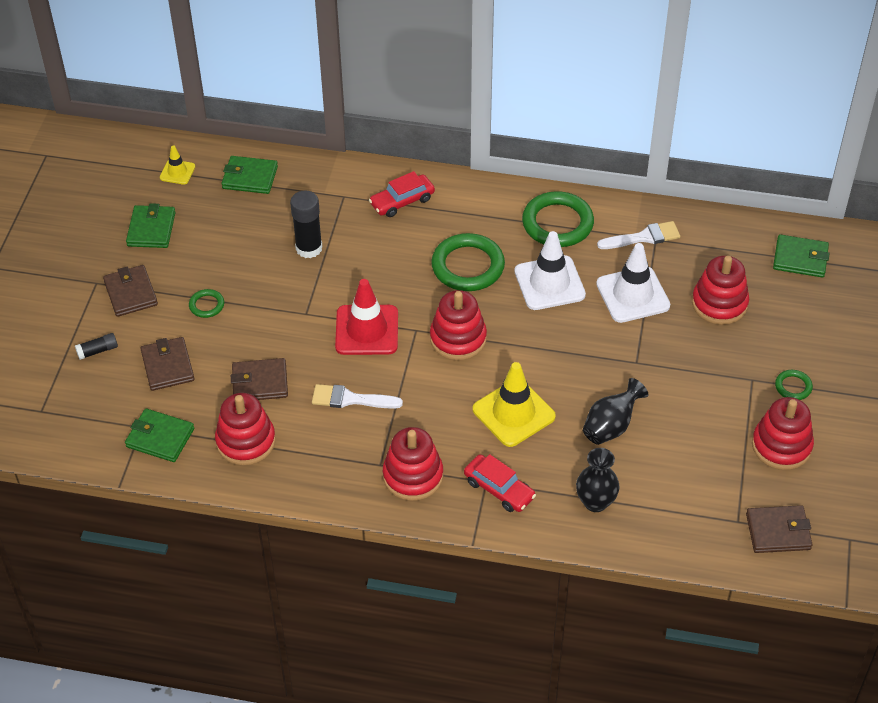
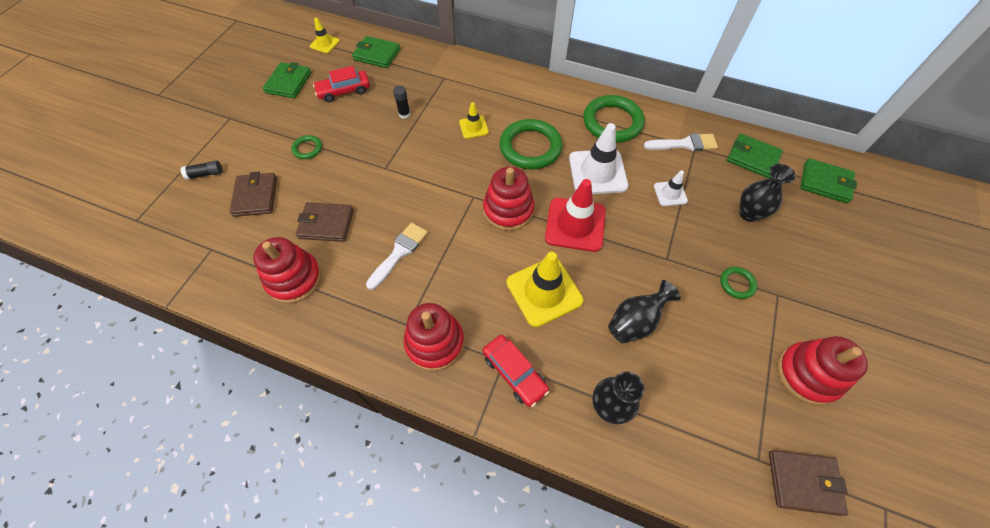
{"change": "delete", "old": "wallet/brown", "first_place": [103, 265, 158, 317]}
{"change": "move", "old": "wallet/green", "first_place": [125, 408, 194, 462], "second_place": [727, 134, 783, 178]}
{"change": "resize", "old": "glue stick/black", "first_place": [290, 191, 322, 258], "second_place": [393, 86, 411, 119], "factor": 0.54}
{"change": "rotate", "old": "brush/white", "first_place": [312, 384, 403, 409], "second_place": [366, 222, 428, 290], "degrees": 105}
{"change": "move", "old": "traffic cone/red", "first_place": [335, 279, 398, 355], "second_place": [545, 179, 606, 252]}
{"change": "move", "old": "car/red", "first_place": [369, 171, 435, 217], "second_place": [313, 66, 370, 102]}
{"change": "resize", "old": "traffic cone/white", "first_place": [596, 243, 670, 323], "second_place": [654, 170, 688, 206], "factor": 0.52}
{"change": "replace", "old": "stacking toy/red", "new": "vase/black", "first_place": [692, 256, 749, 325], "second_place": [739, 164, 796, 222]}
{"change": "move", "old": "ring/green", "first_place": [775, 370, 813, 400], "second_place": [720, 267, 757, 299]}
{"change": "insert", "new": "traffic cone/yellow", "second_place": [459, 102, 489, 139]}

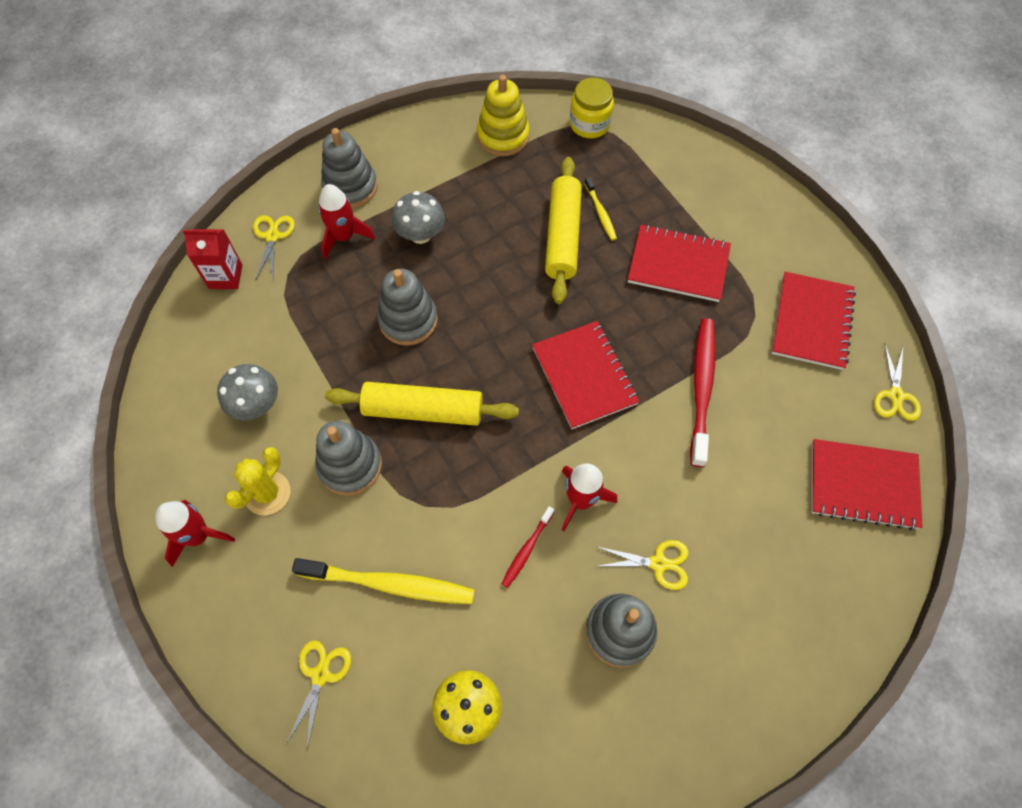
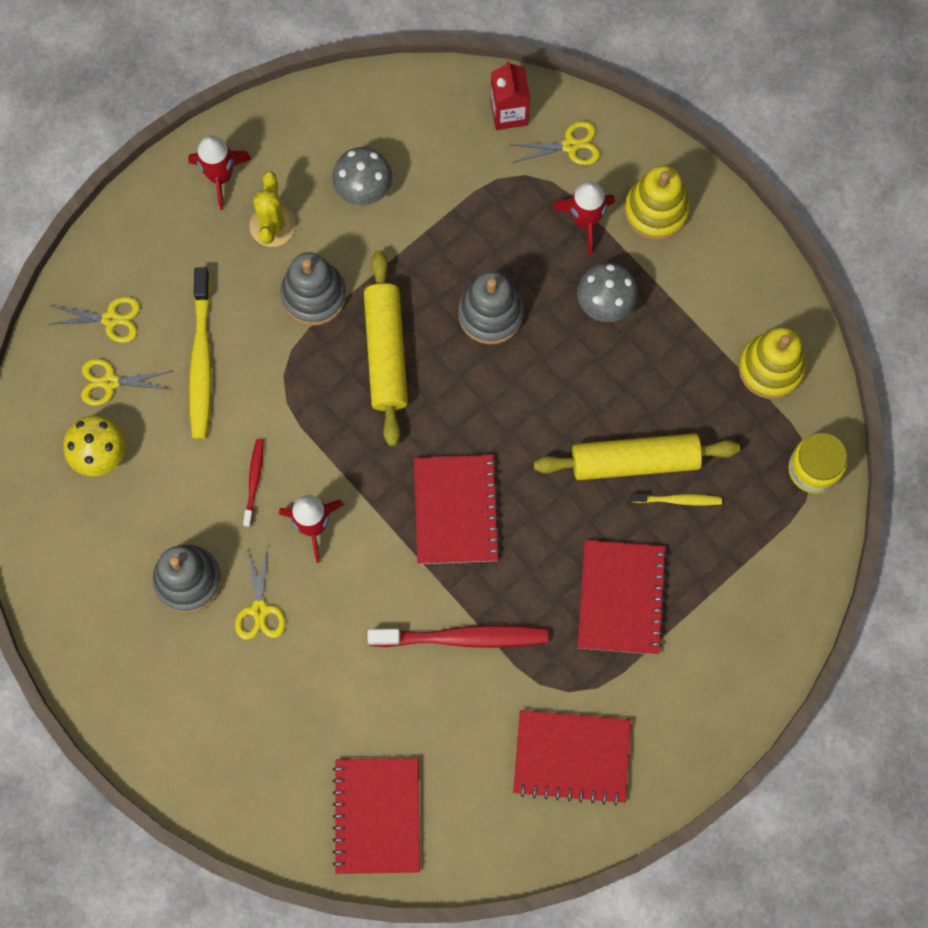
{"change": "rotate", "old": "cactus/yellow", "first_place": [225, 447, 290, 515], "second_place": [250, 171, 296, 247], "degrees": 75}
{"change": "recolor", "old": "stacking toy/grey", "new": "stacking toy/yellow", "first_place": [321, 128, 378, 208], "second_place": [624, 165, 690, 241]}
{"change": "rotate", "old": "toothbrush/red", "first_place": [501, 506, 554, 588], "second_place": [243, 439, 264, 527], "degrees": 75}
{"change": "rotate", "old": "notebook/red", "first_place": [532, 321, 640, 429], "second_place": [414, 455, 501, 564], "degrees": -60}
{"change": "rotate", "old": "toothbrush/yellow", "first_place": [585, 177, 617, 241], "second_place": [631, 493, 722, 505], "degrees": -150}
{"change": "move", "old": "scissors/yellow", "first_place": [874, 343, 921, 421], "second_place": [81, 359, 173, 405]}

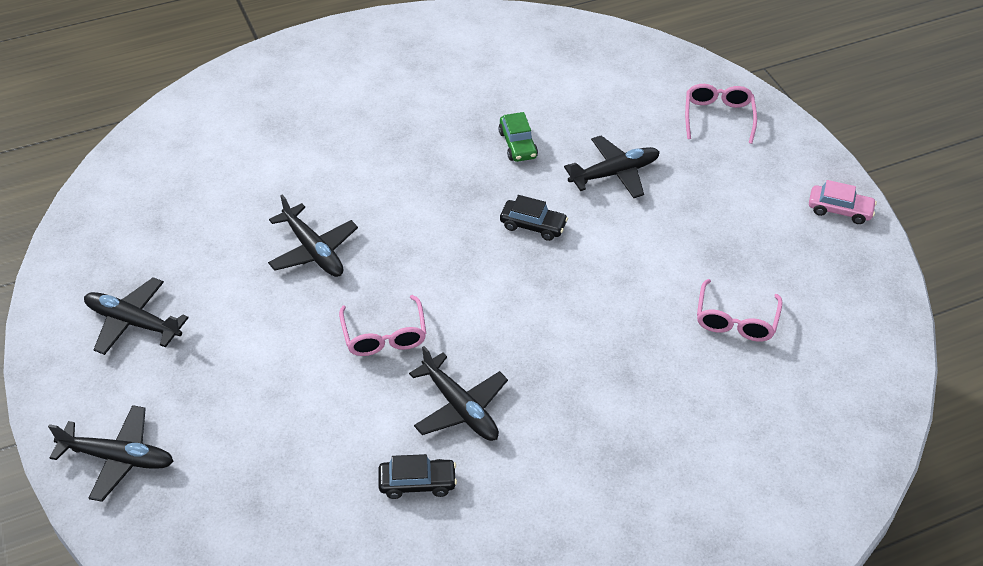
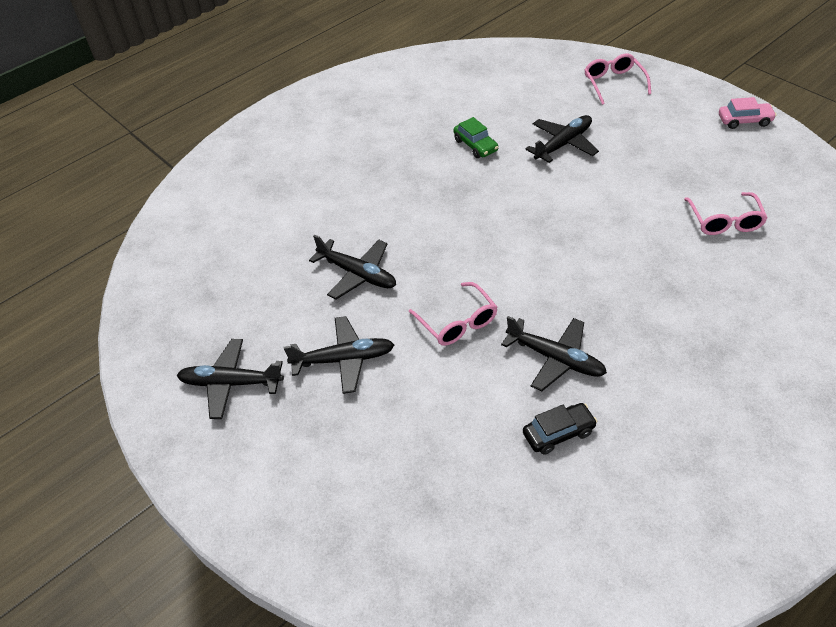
{"change": "move", "old": "plane/black", "first_place": [48, 405, 174, 502], "second_place": [284, 316, 394, 394]}
{"change": "delete", "old": "car/black", "first_place": [500, 195, 568, 241]}

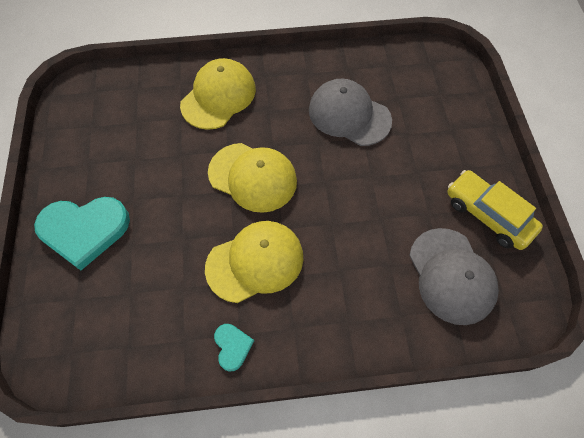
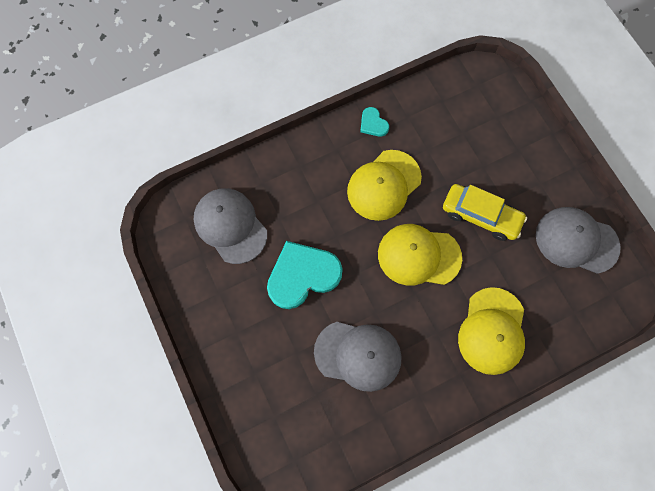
{"change": "move", "old": "heart/turquoise", "first_place": [34, 197, 130, 271], "second_place": [267, 241, 343, 309]}
{"change": "move", "old": "car/yellow", "first_place": [447, 170, 543, 250], "second_place": [443, 184, 527, 241]}
{"change": "insert", "new": "cap/grey", "second_place": [536, 207, 621, 274]}

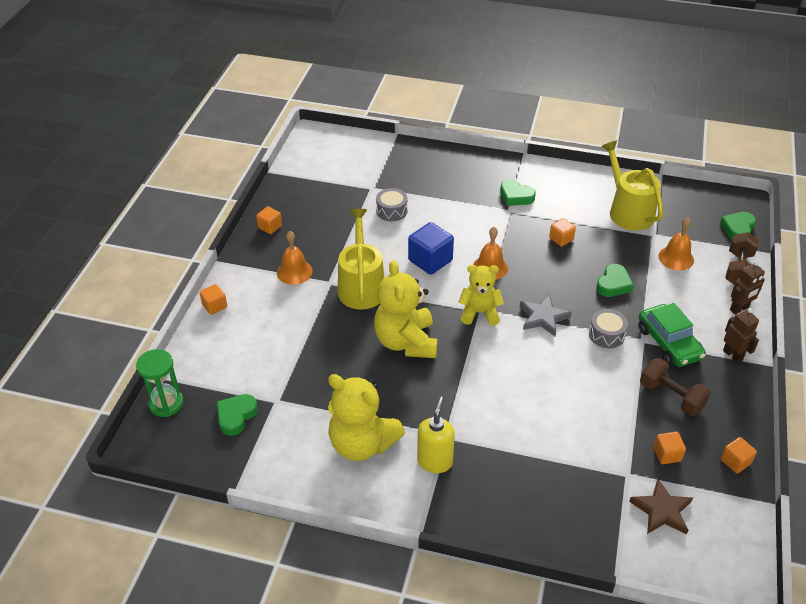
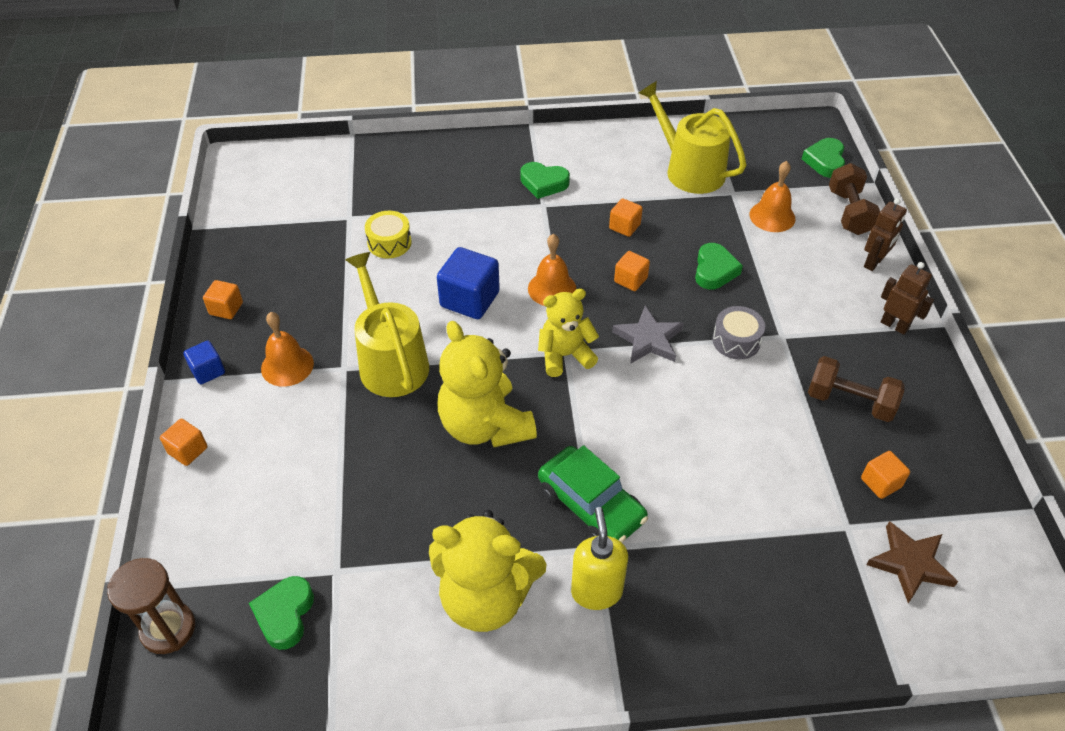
{"change": "recolor", "old": "hourglass/green", "new": "hourglass/brown", "first_place": [136, 349, 183, 417], "second_place": [107, 558, 195, 654]}
{"change": "recolor", "old": "drum/grey", "new": "drum/yellow", "first_place": [376, 188, 408, 221], "second_place": [365, 211, 412, 258]}
{"change": "move", "old": "car/green", "first_place": [639, 303, 706, 367], "second_place": [538, 445, 648, 542]}
{"change": "move", "old": "cube/orange", "first_place": [721, 437, 757, 473], "second_place": [614, 251, 650, 291]}
{"change": "insert", "new": "cube/blue", "second_place": [183, 340, 225, 384]}

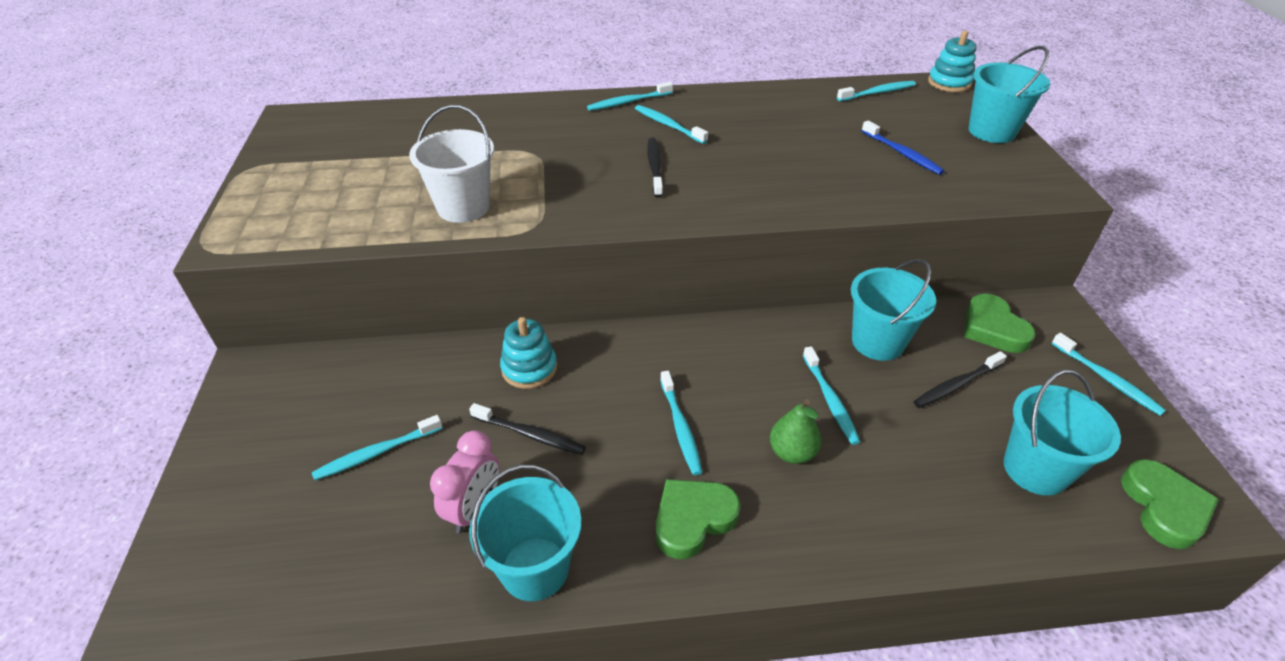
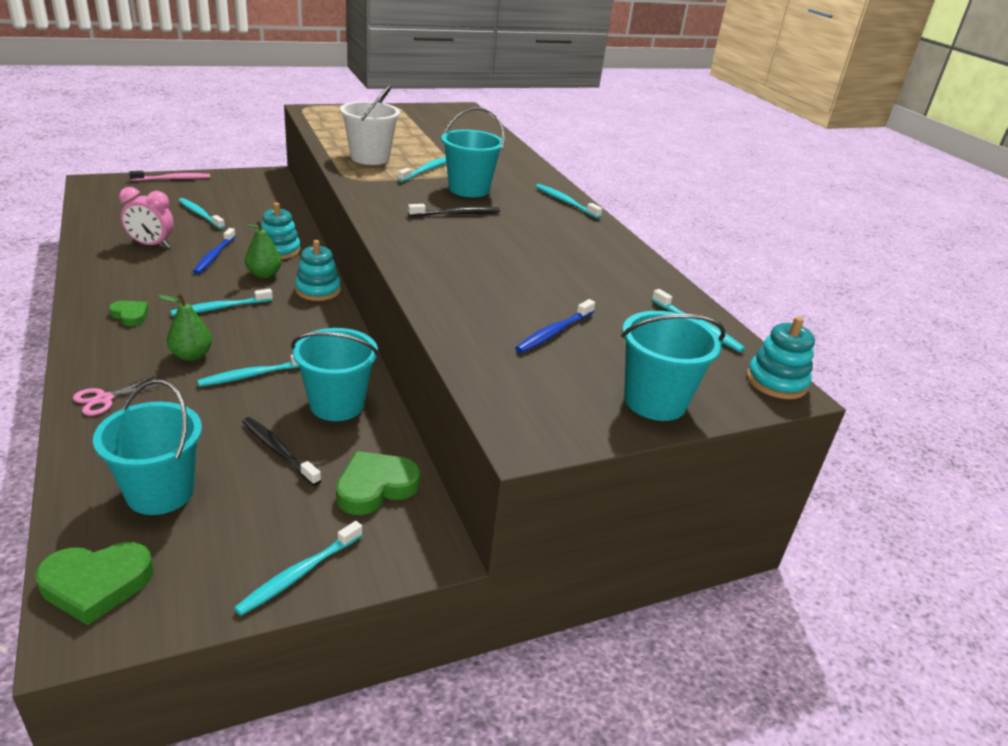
{"change": "recolor", "old": "toothbrush/black", "new": "toothbrush/blue", "first_place": [469, 403, 586, 455], "second_place": [193, 228, 236, 274]}
{"change": "move", "old": "bucket/turquoise", "first_place": [469, 465, 582, 601], "second_place": [441, 107, 505, 197]}
{"change": "move", "old": "toothbrush/turquoise", "first_place": [635, 105, 708, 144], "second_place": [398, 157, 446, 182]}
{"change": "resize", "old": "heart/green", "first_place": [655, 479, 741, 559], "second_place": [109, 301, 149, 326], "factor": 0.61}
{"change": "insert", "new": "scissors/pink", "second_place": [73, 376, 163, 416]}
{"change": "insert", "new": "toothbrush/pink", "second_place": [130, 171, 210, 181]}
{"change": "insert", "new": "pear/green", "second_place": [245, 220, 282, 279]}
{"change": "insert", "new": "stacking toy/turquoise", "second_place": [295, 240, 341, 301]}

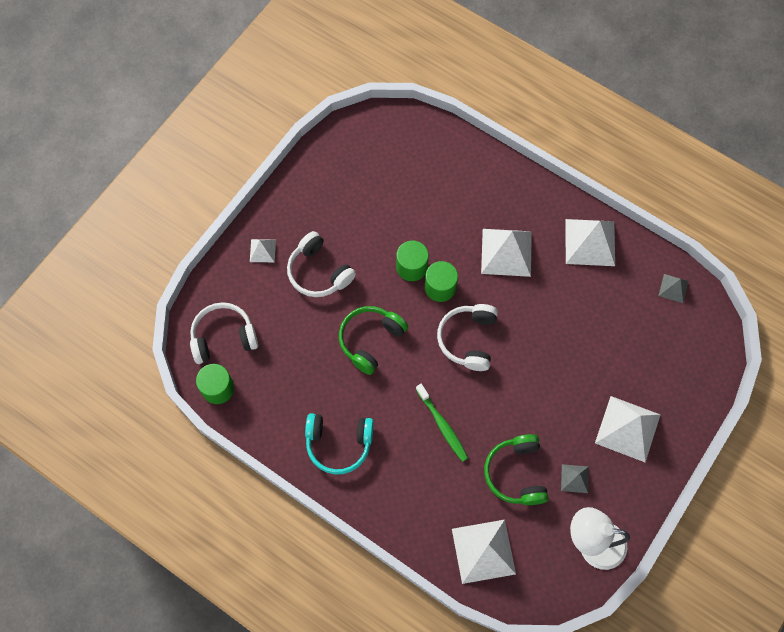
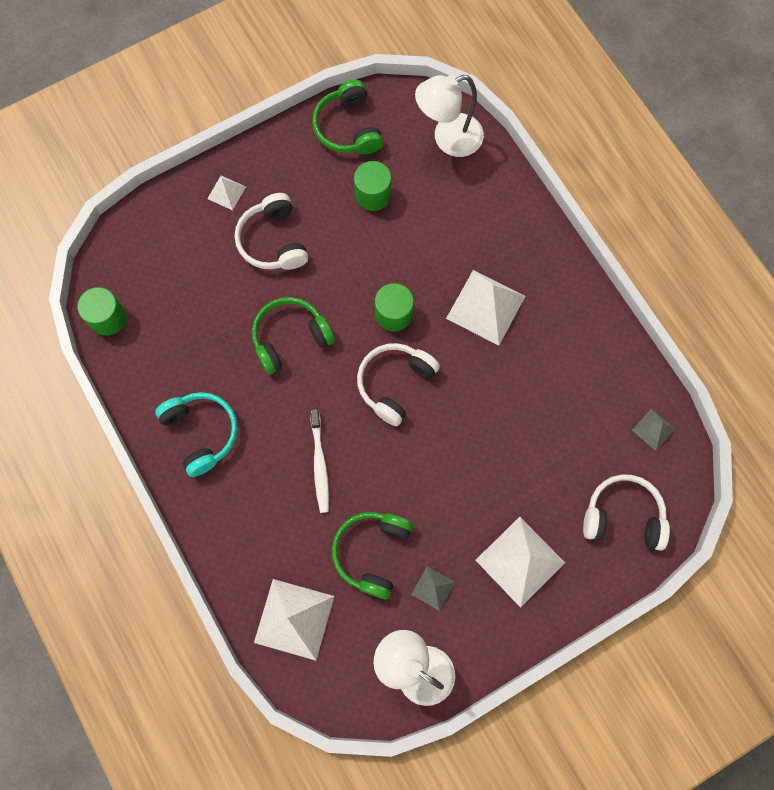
{"change": "move", "old": "headphones/white", "first_place": [190, 302, 258, 364], "second_place": [583, 474, 670, 551]}
{"change": "rotate", "old": "headphones/turquoise", "first_place": [305, 413, 374, 475], "second_place": [155, 392, 238, 477], "degrees": -150}
{"change": "move", "old": "cylinder/green", "first_place": [396, 241, 429, 281], "second_place": [354, 161, 391, 211]}
{"change": "recolor", "old": "toothbrush/green", "new": "toothbrush/white", "first_place": [416, 384, 468, 462], "second_place": [310, 408, 329, 513]}
{"change": "delete", "old": "pyramid/white", "first_place": [565, 219, 615, 266]}
{"change": "insert", "new": "headphones/green", "second_place": [312, 80, 383, 155]}
{"change": "insert", "new": "lamp/white", "second_place": [415, 75, 484, 157]}

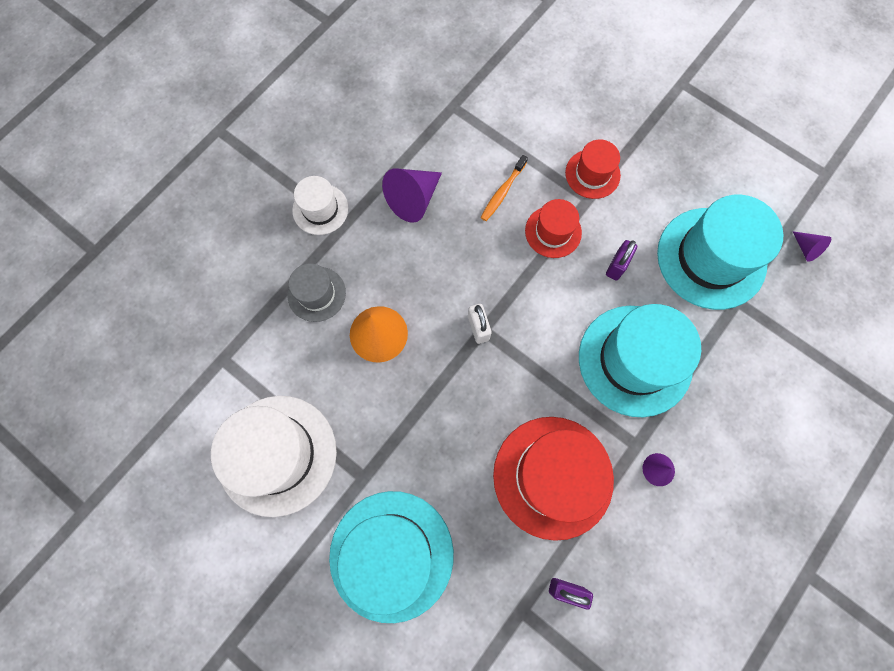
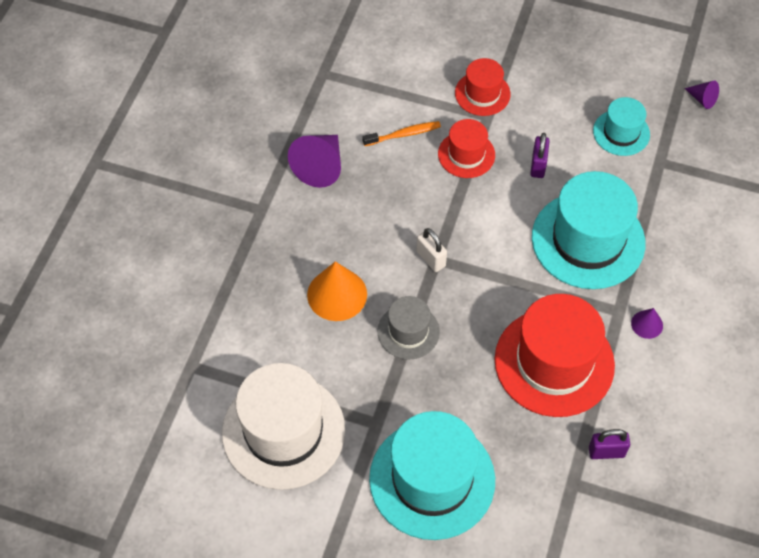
{"change": "move", "old": "hat/grey", "first_place": [288, 263, 346, 322], "second_place": [378, 296, 440, 359]}
{"change": "delete", "old": "hat/white", "first_place": [292, 176, 349, 235]}
{"change": "rotate", "old": "toothbrush/orange", "first_place": [481, 155, 528, 221], "second_place": [363, 121, 441, 146], "degrees": -120}
{"change": "resize", "old": "hat/turquoise", "first_place": [657, 195, 783, 310], "second_place": [593, 97, 650, 156], "factor": 0.53}

